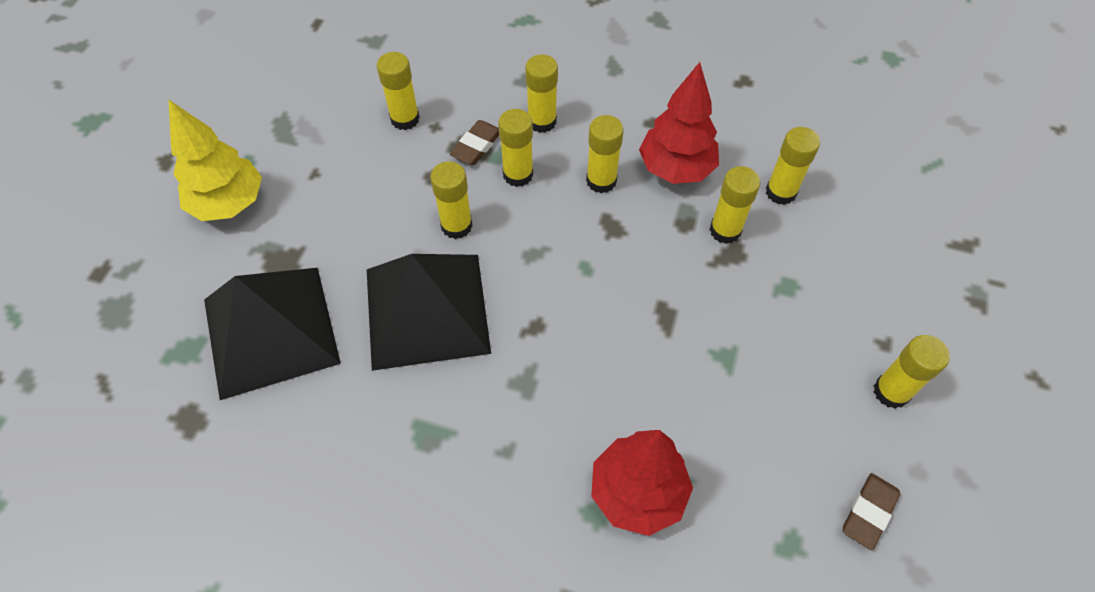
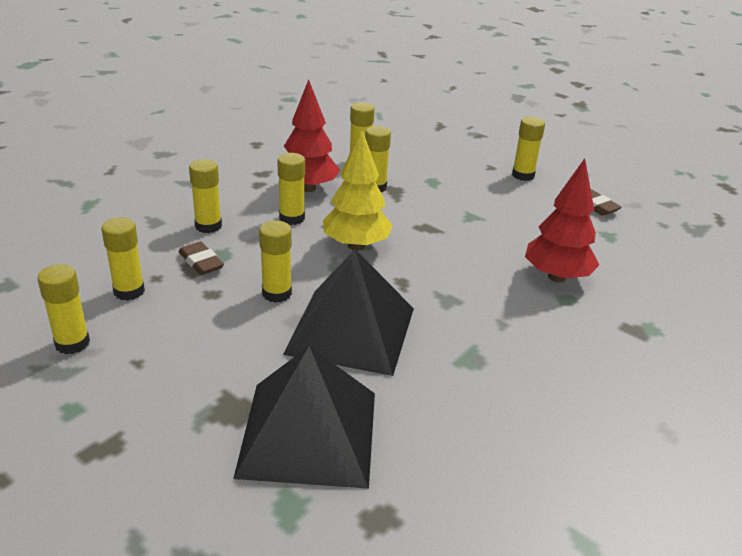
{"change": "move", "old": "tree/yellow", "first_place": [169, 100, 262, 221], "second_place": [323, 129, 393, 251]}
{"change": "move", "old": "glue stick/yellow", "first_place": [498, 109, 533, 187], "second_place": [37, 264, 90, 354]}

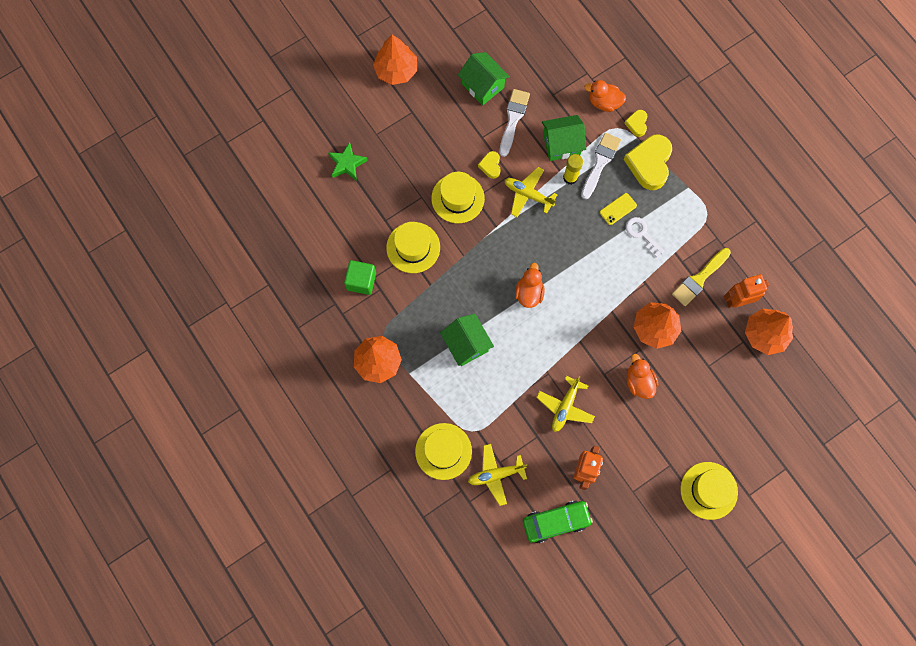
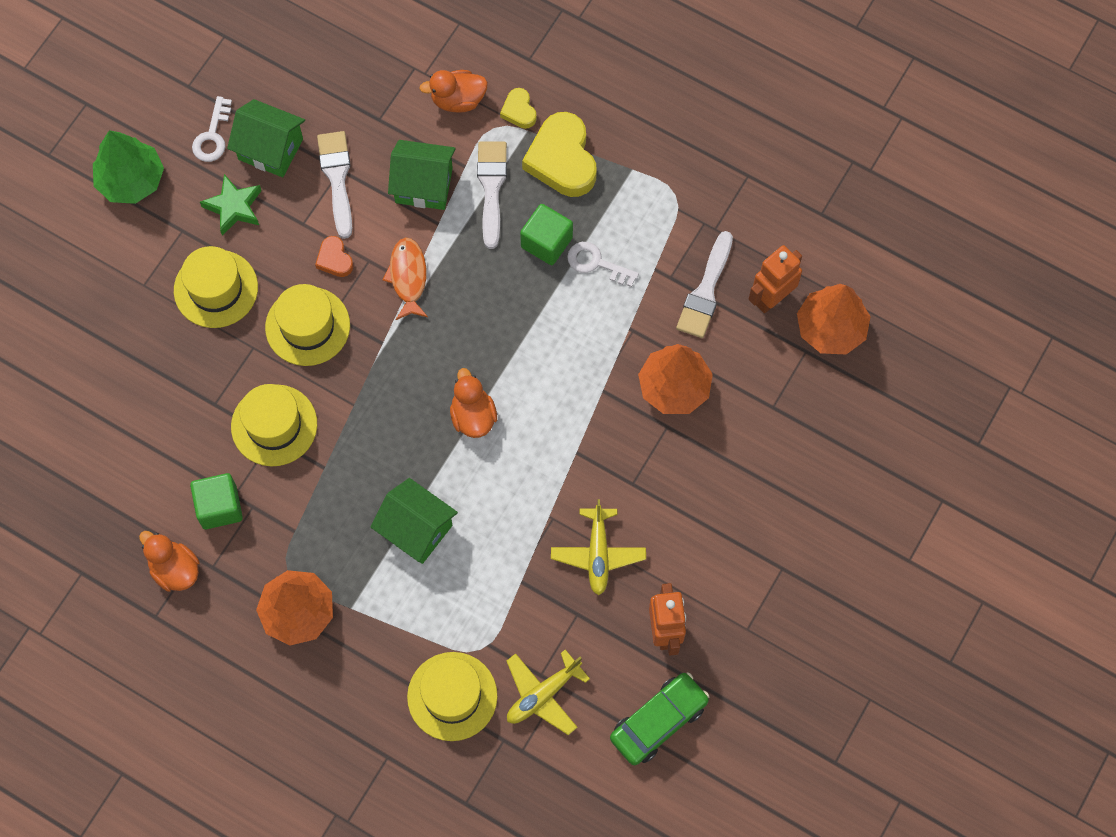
{"change": "move", "old": "star/green", "first_place": [328, 142, 368, 181], "second_place": [200, 174, 262, 236]}
{"change": "recolor", "old": "tree/orange", "new": "tree/green", "first_place": [373, 35, 417, 85], "second_place": [93, 130, 164, 204]}
{"change": "recolor", "old": "heart/yellow", "new": "heart/orange", "first_place": [478, 151, 501, 179], "second_place": [315, 236, 353, 277]}
{"change": "replace", "old": "plane/yellow", "new": "fish/orange", "first_place": [505, 167, 558, 217], "second_place": [383, 237, 428, 320]}
{"change": "rotate", "old": "house/green", "first_place": [542, 115, 586, 161], "second_place": [388, 140, 456, 210], "degrees": 45}
{"change": "delete", "old": "glue stick/yellow", "first_place": [563, 154, 583, 185]}
{"change": "replace", "old": "phone/yellow", "new": "cube/green", "first_place": [600, 193, 637, 225], "second_place": [520, 204, 573, 265]}
{"change": "move", "old": "duck/orange", "first_place": [627, 354, 658, 399], "second_place": [139, 531, 200, 592]}
{"change": "recolor", "old": "brush/yellow", "new": "brush/white", "first_place": [672, 248, 731, 306], "second_place": [676, 231, 733, 338]}
{"change": "move", "old": "hat/yellow", "first_place": [680, 462, 738, 520], "second_place": [174, 246, 258, 328]}
{"change": "insert", "new": "key/white", "second_place": [192, 96, 232, 162]}

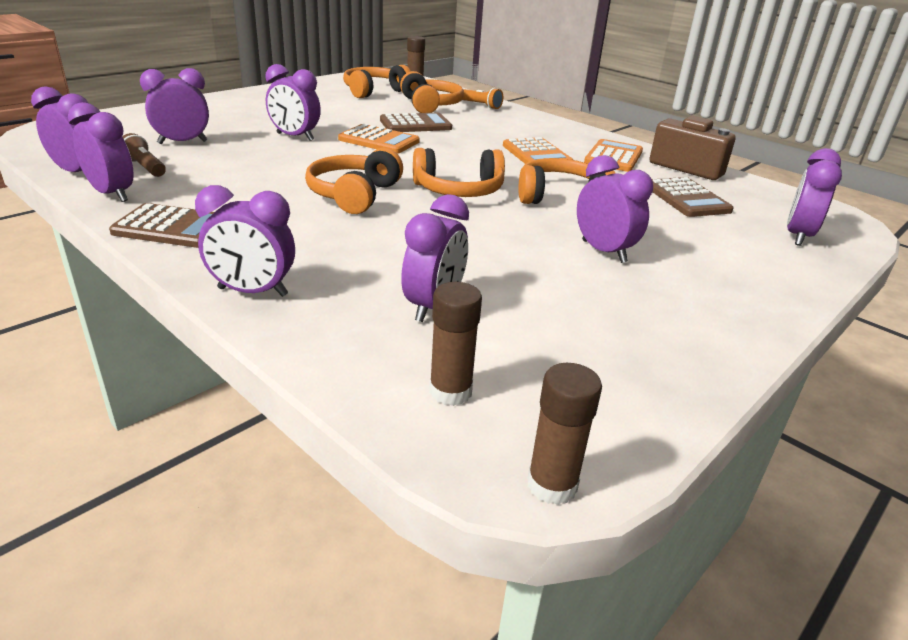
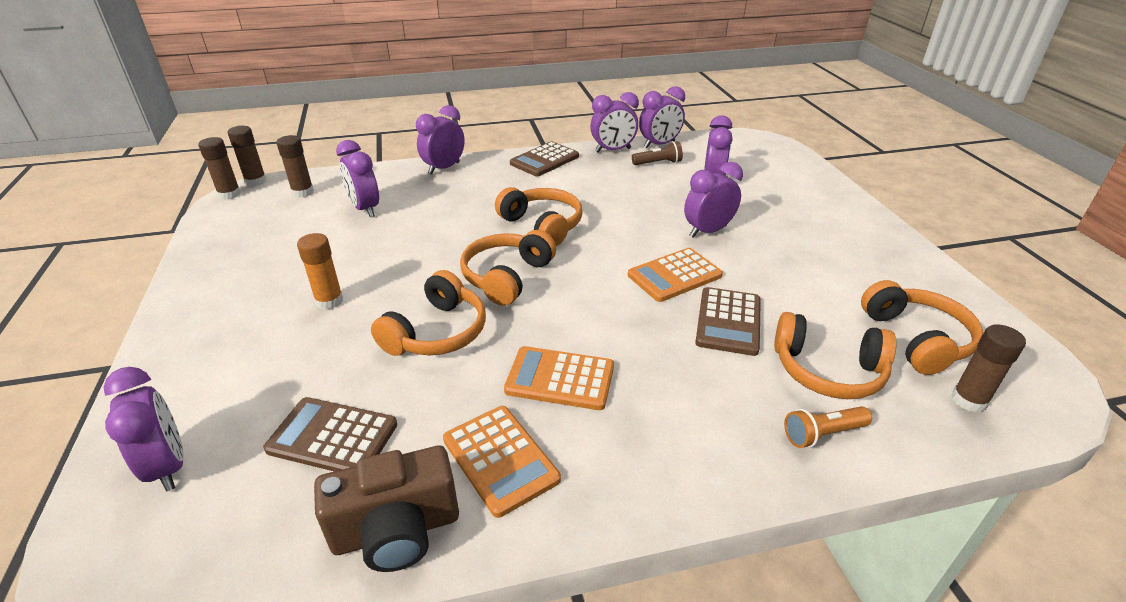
{"change": "replace", "old": "clock/purple", "new": "glue stick/orange", "first_place": [577, 155, 653, 263], "second_place": [297, 233, 343, 310]}
{"change": "insert", "new": "glue stick/brown", "second_place": [227, 126, 267, 186]}

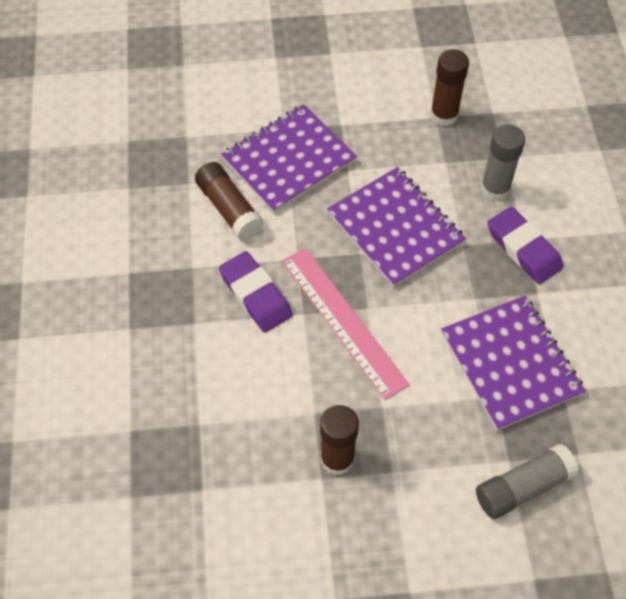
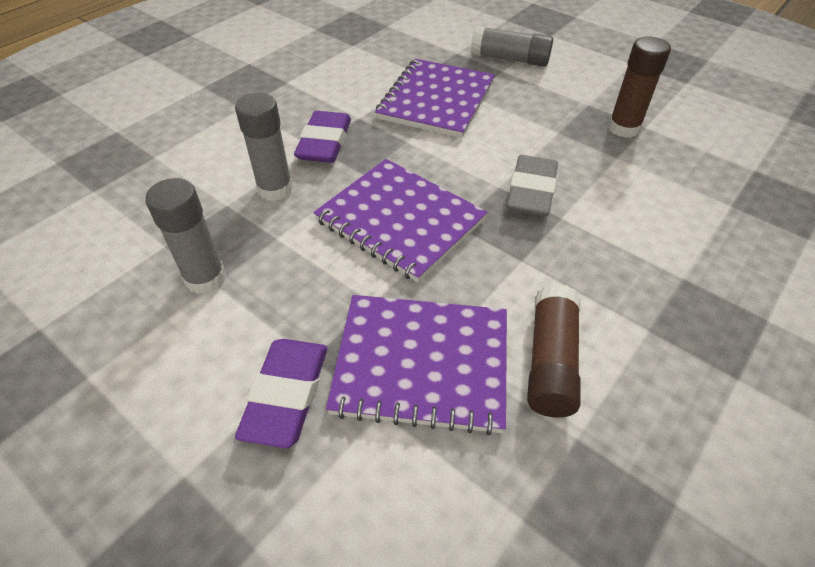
{"change": "move", "old": "eraser/purple", "first_place": [219, 251, 293, 333], "second_place": [235, 339, 327, 448]}
{"change": "replace", "old": "ruler/pink", "new": "eraser/grey", "first_place": [282, 248, 410, 400], "second_place": [507, 155, 558, 216]}
{"change": "rotate", "old": "notebook/purple", "first_place": [327, 167, 466, 287], "second_place": [313, 159, 488, 283], "degrees": -60}
{"change": "recolor", "old": "glue stick/brown", "new": "glue stick/grey", "first_place": [430, 49, 469, 126], "second_place": [145, 178, 226, 294]}

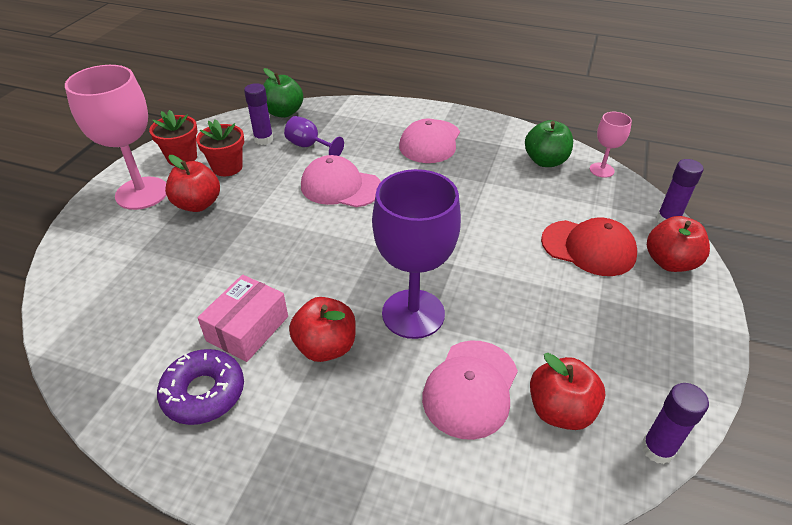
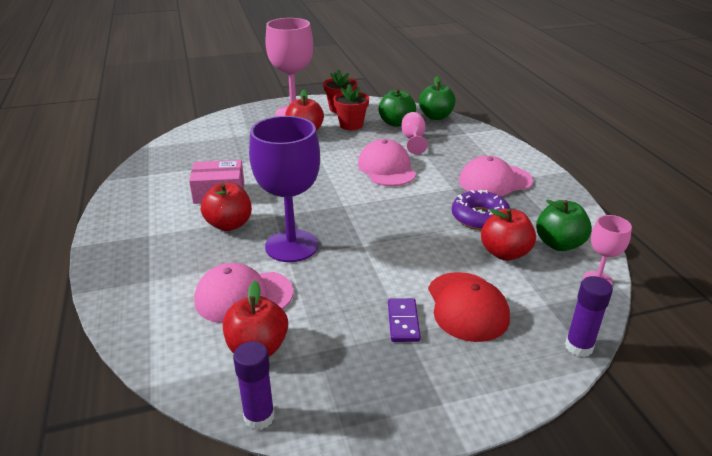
{"change": "move", "old": "donut/purple", "first_place": [157, 349, 244, 425], "second_place": [452, 190, 510, 230]}
{"change": "replace", "old": "glue stick/purple", "new": "apple/green", "first_place": [244, 83, 273, 145], "second_place": [379, 89, 416, 127]}
{"change": "recolor", "old": "goblet/purple", "new": "goblet/pink", "first_place": [284, 116, 344, 156], "second_place": [401, 112, 428, 154]}
{"change": "move", "old": "apple/red", "first_place": [647, 216, 710, 272], "second_place": [481, 209, 536, 261]}
{"change": "insert", "new": "domino/purple", "second_place": [388, 298, 421, 342]}

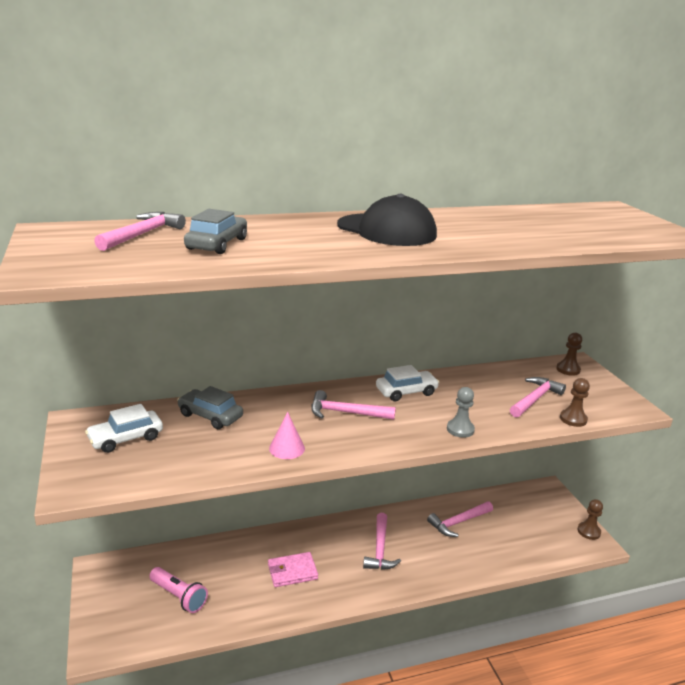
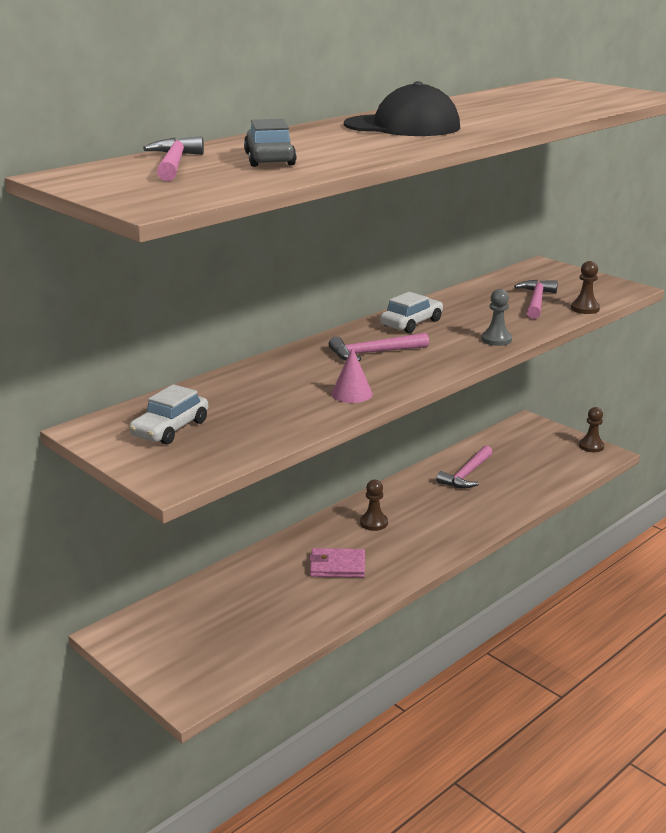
{"change": "delete", "old": "flashlight/pink", "first_place": [149, 567, 208, 613]}
{"change": "delete", "old": "car/grey", "first_place": [177, 386, 243, 429]}
{"change": "rotate", "old": "wallet/pink", "first_place": [268, 552, 318, 587], "second_place": [309, 548, 365, 578], "degrees": 45}
{"change": "delete", "old": "hammer/pink", "first_place": [363, 513, 401, 570]}
{"change": "move", "old": "pawn/brown", "first_place": [556, 333, 582, 376], "second_place": [360, 479, 388, 531]}

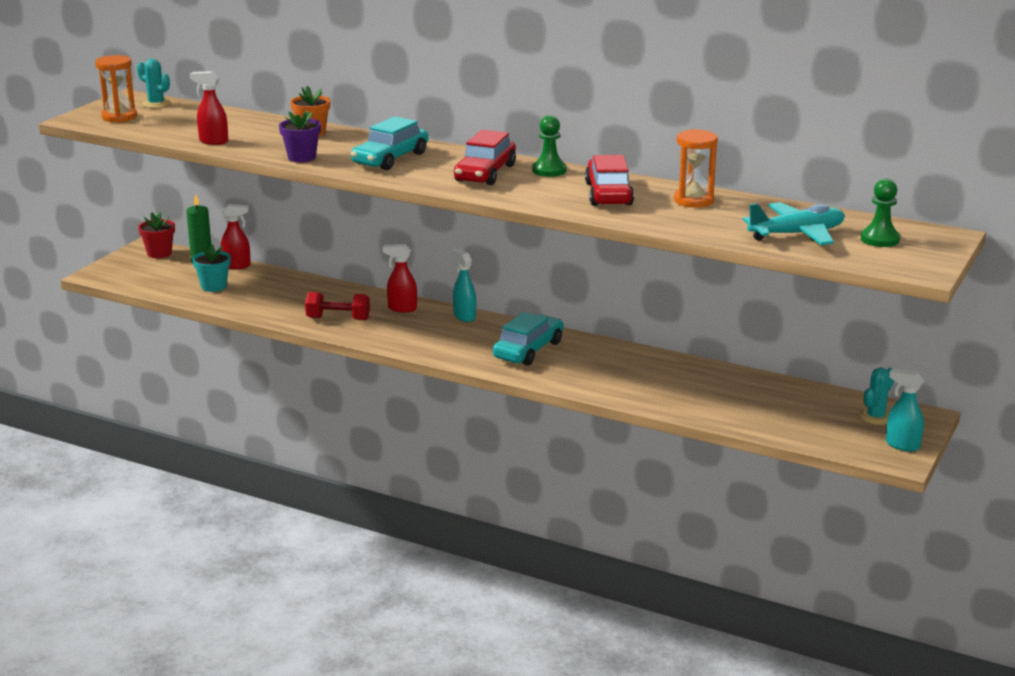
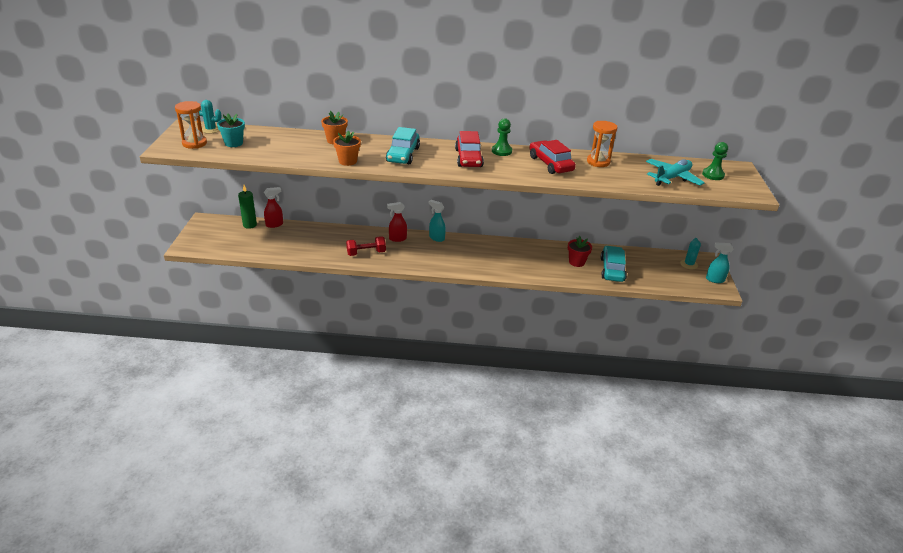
{"change": "move", "old": "flower pot/red", "first_place": [138, 212, 175, 258], "second_place": [568, 236, 592, 267]}
{"change": "delete", "old": "spray bottle/red", "first_place": [190, 71, 228, 145]}
{"change": "move", "old": "flower pot/turquoise", "first_place": [192, 244, 231, 292], "second_place": [217, 114, 245, 147]}
{"change": "recolor", "old": "flower pot/purple", "new": "flower pot/orange", "first_place": [279, 110, 321, 162], "second_place": [333, 131, 361, 166]}
{"change": "move", "old": "car/turquoise", "first_place": [493, 312, 564, 366], "second_place": [601, 246, 627, 282]}

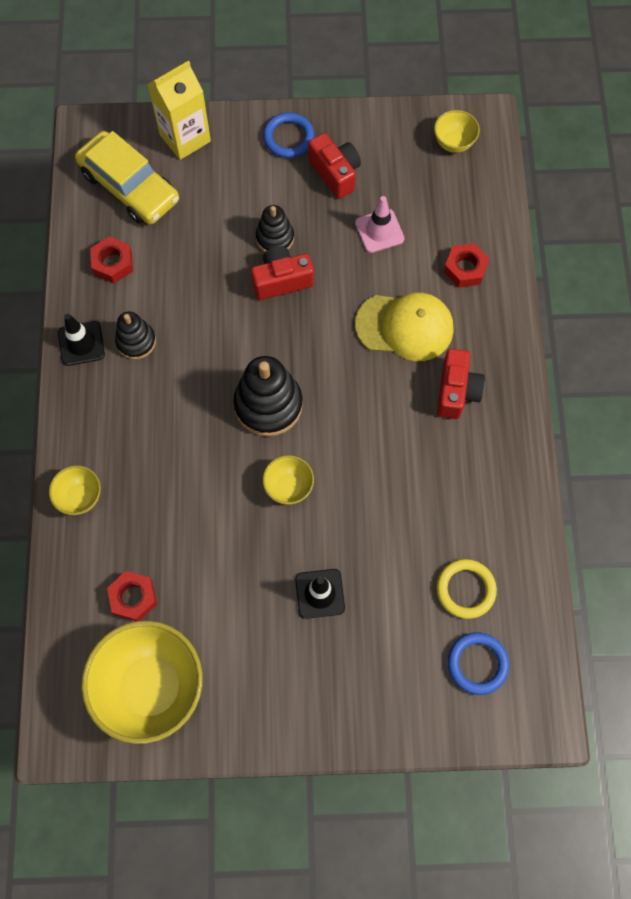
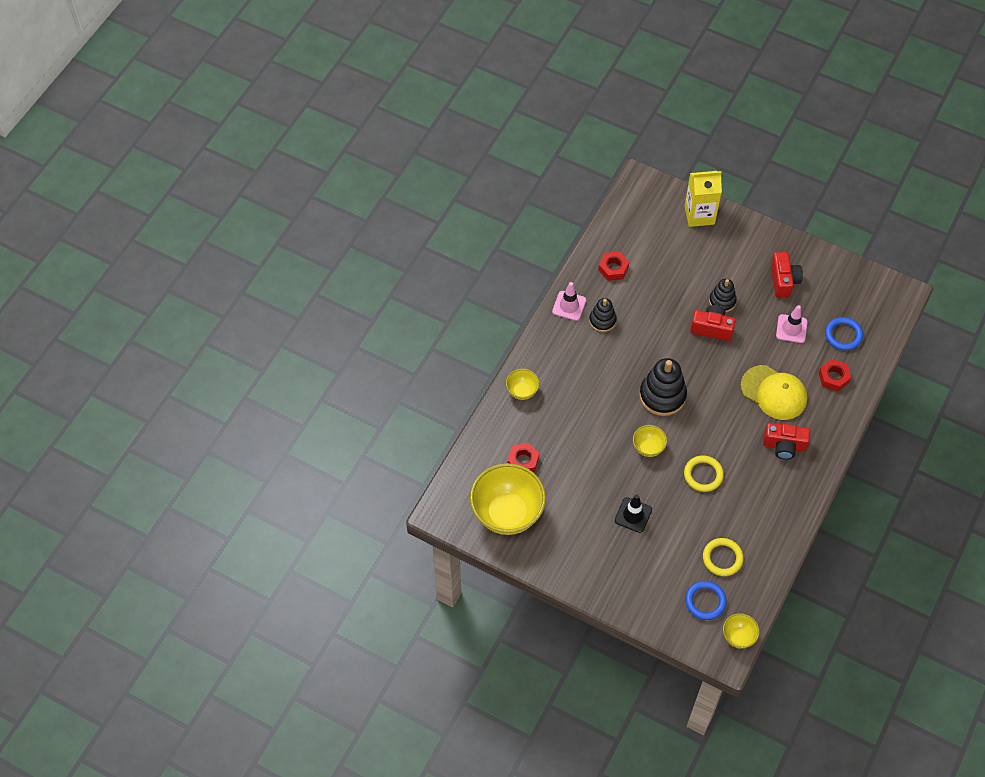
{"change": "recolor", "old": "traffic cone/black", "new": "traffic cone/pink", "first_place": [58, 314, 105, 366], "second_place": [552, 282, 586, 321]}
{"change": "delete", "old": "car/yellow", "first_place": [75, 131, 179, 224]}
{"change": "move", "old": "ring/blue", "first_place": [263, 112, 315, 158], "second_place": [825, 317, 863, 351]}
{"change": "move", "old": "bowl/yellow", "first_place": [434, 110, 480, 153], "second_place": [723, 613, 760, 649]}
{"change": "rotate", "old": "camera/red", "first_place": [437, 349, 485, 419], "second_place": [763, 423, 810, 460], "degrees": 60}
{"change": "insert", "new": "ring/yellow", "second_place": [684, 455, 724, 492]}

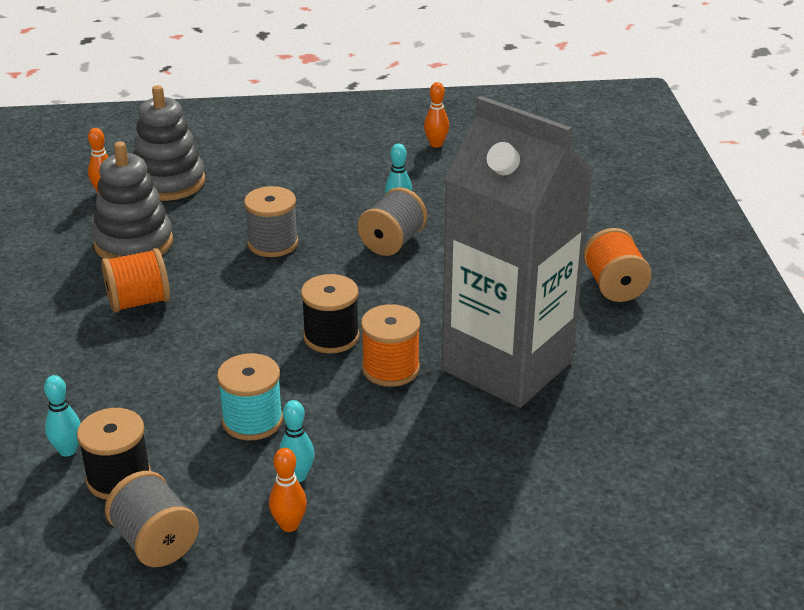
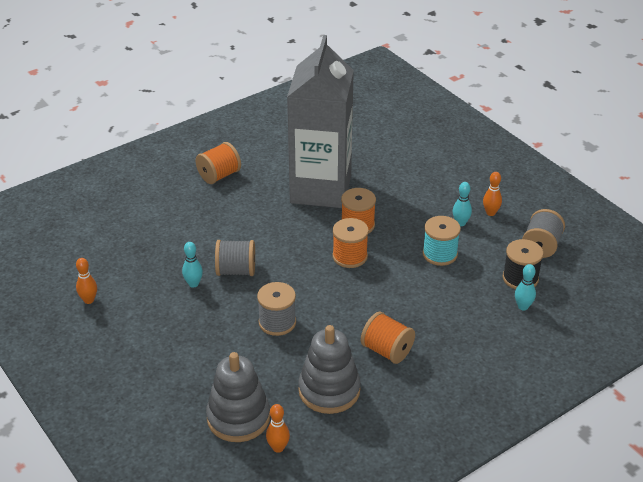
{"change": "recolor", "old": "spool/black", "new": "spool/orange", "first_place": [301, 274, 360, 353], "second_place": [332, 218, 369, 268]}

